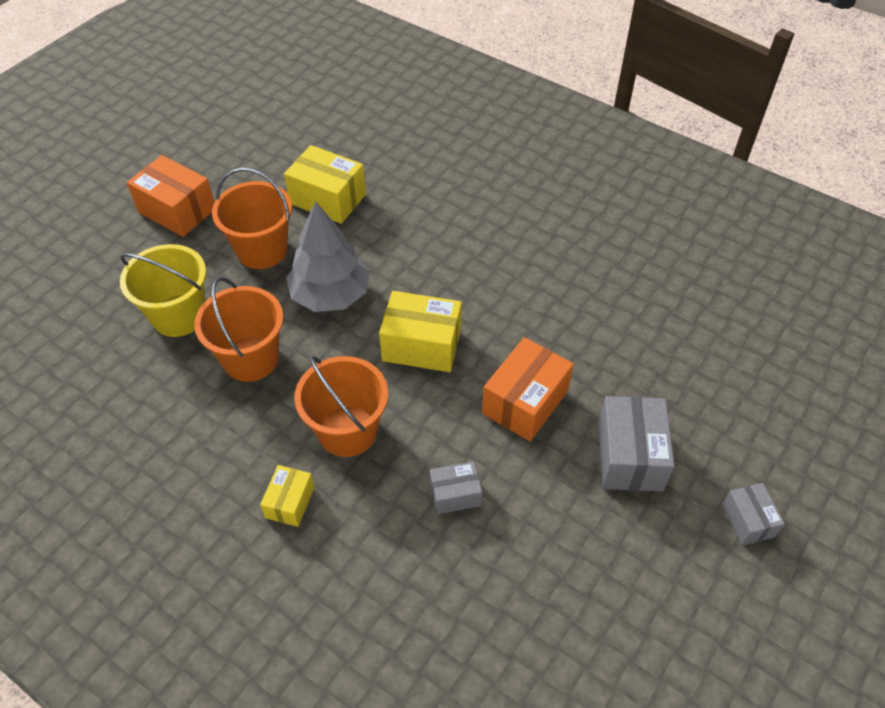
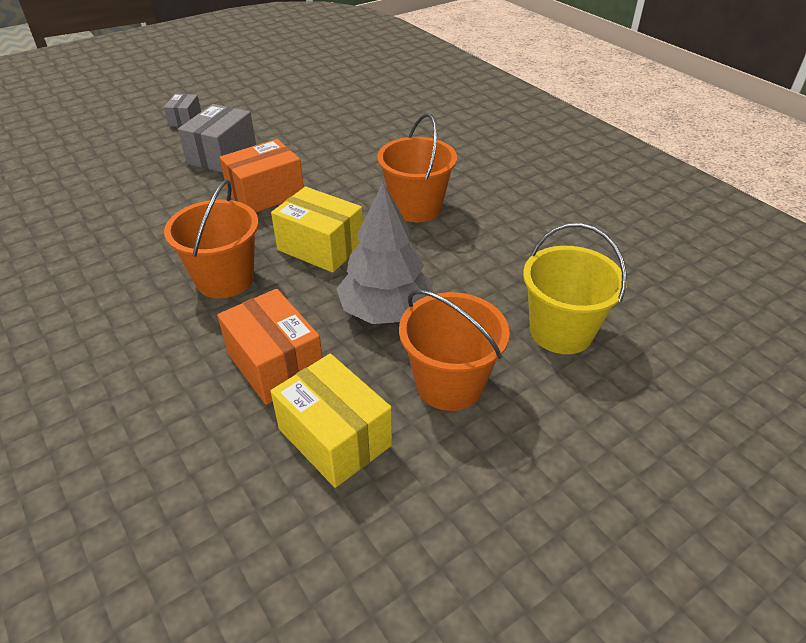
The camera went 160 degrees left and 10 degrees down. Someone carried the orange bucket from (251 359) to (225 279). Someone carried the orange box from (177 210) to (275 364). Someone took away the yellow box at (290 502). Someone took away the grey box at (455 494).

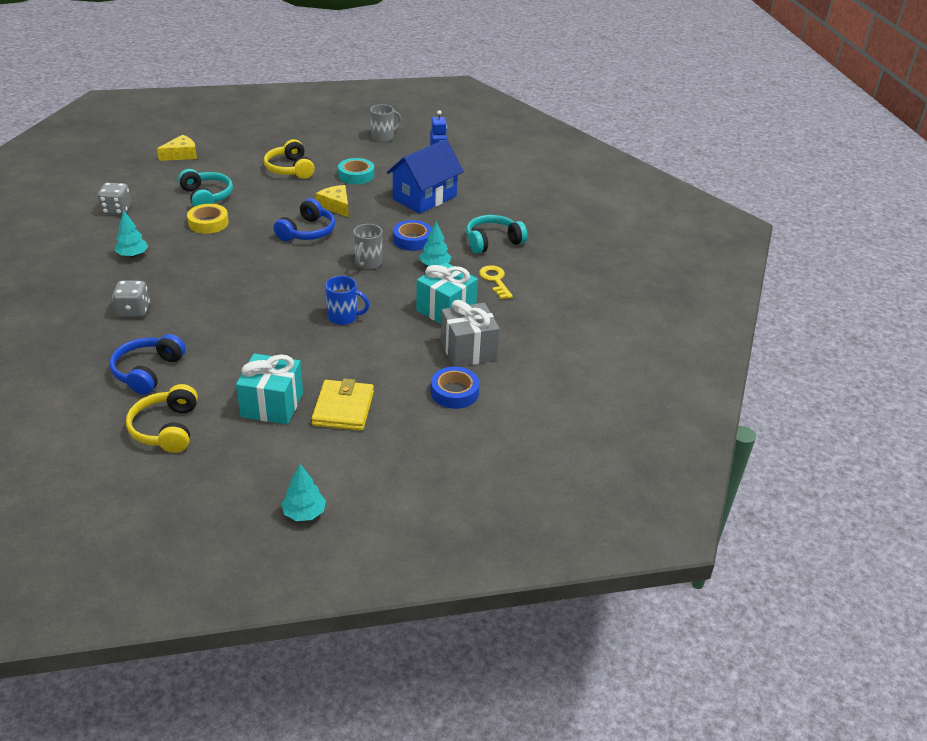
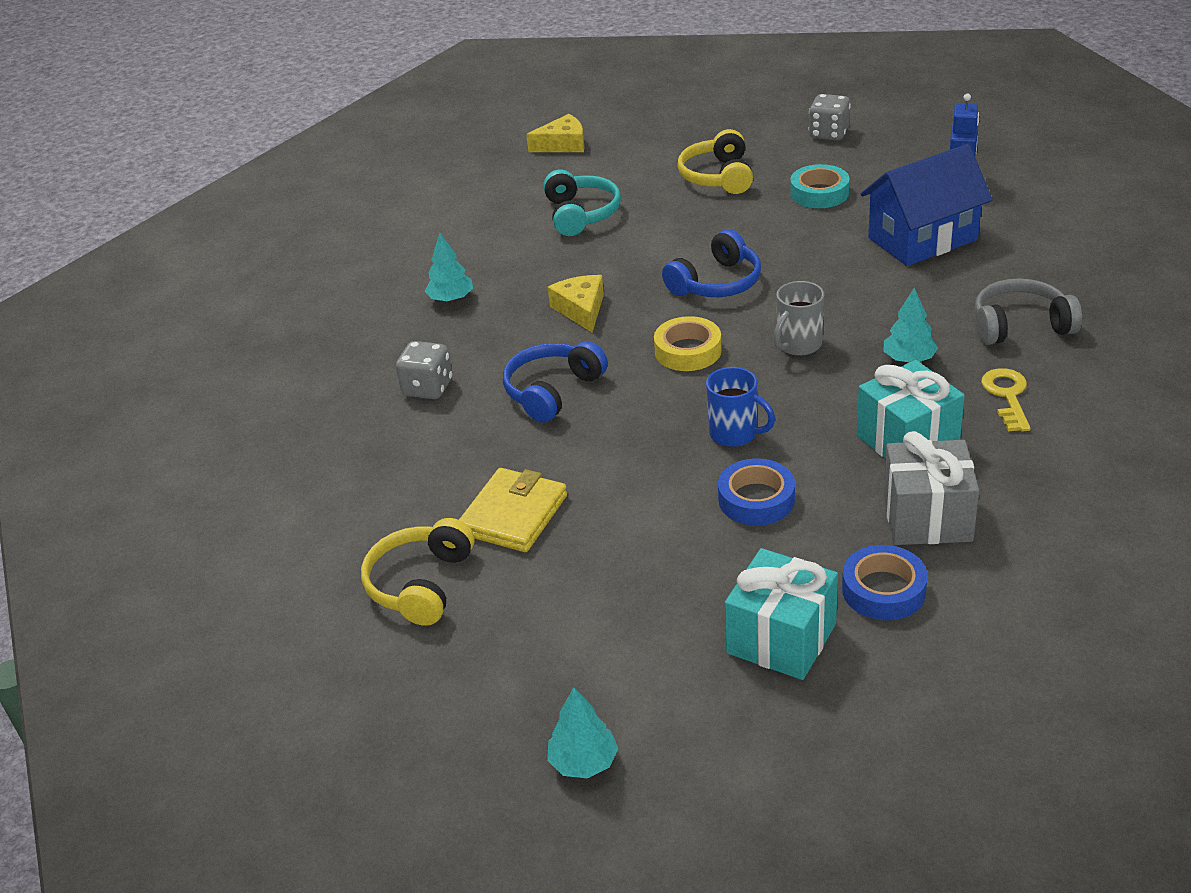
The camera went 25 degrees right and 0 degrees up. Someone carried the yellow wallet from (343 408) to (513 515). Someone carried the blue headphones from (147 371) to (552 391). Someone carried the yellow cheese from (336 206) to (581 309). Someone carried the yellow tape from (208 223) to (688 351). Someone carried the blue tape from (412 240) to (756 499). Someone carried the turquoise gift from (272 405) to (781 638). Someone carried the grey dice from (116 210) to (829 134). Someone repainted the turquoise headphones at (492 241), which became the grey headphones at (1020 326). Someone took away the grey mug at (383 137).

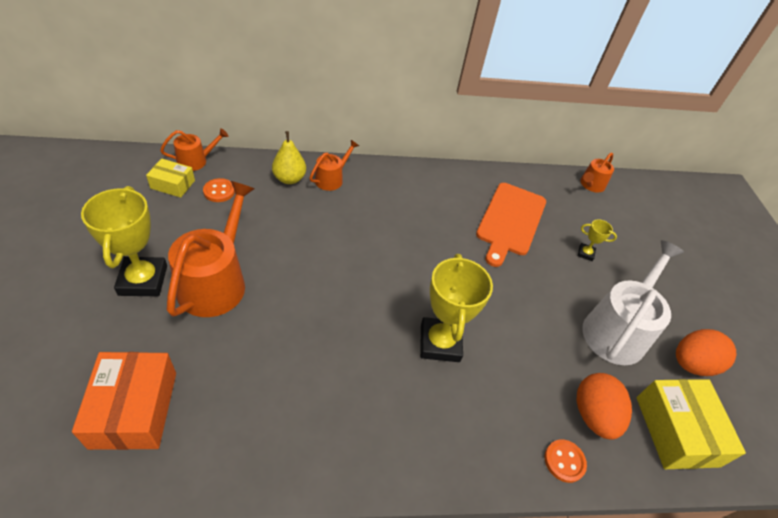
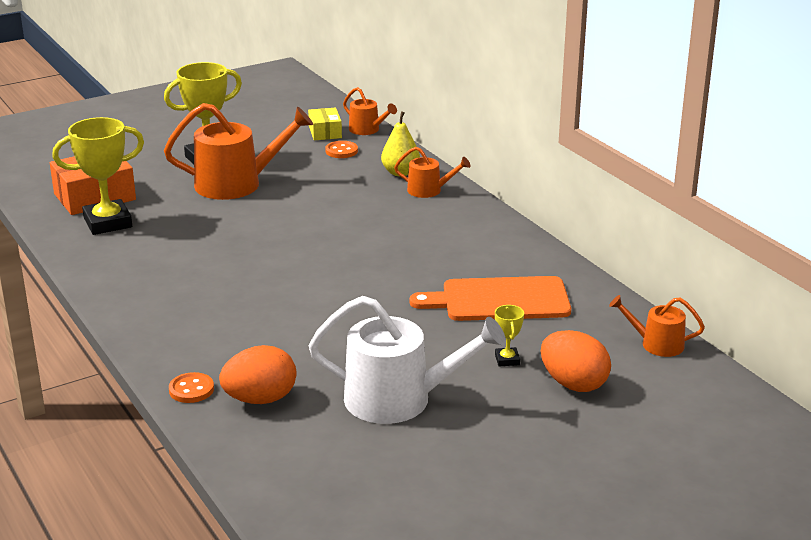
The camera went 70 degrees right and 20 degrees down. Someone carried the yellow trophy from (440 343) to (108 223). Someone carried the orange egg from (692 364) to (573 384). Someone took away the yellow box at (676 431).

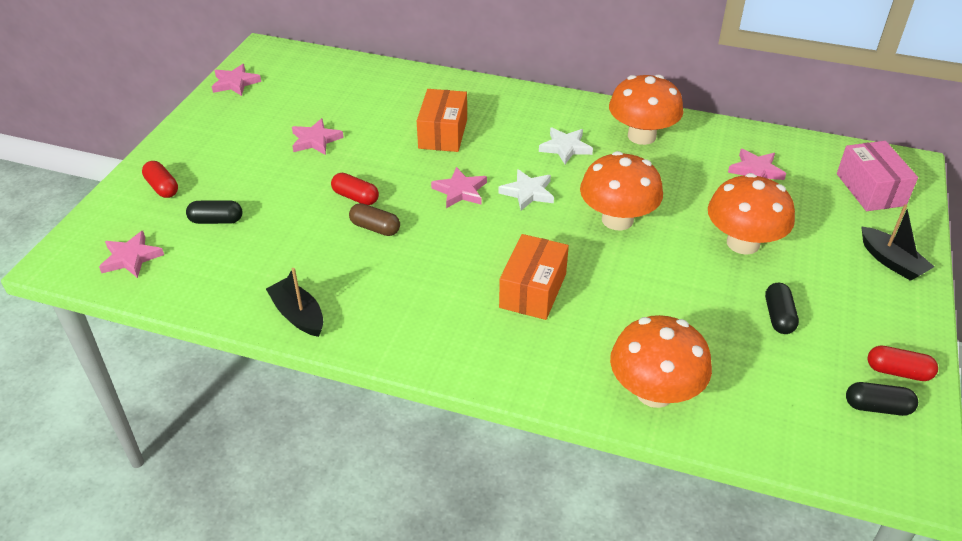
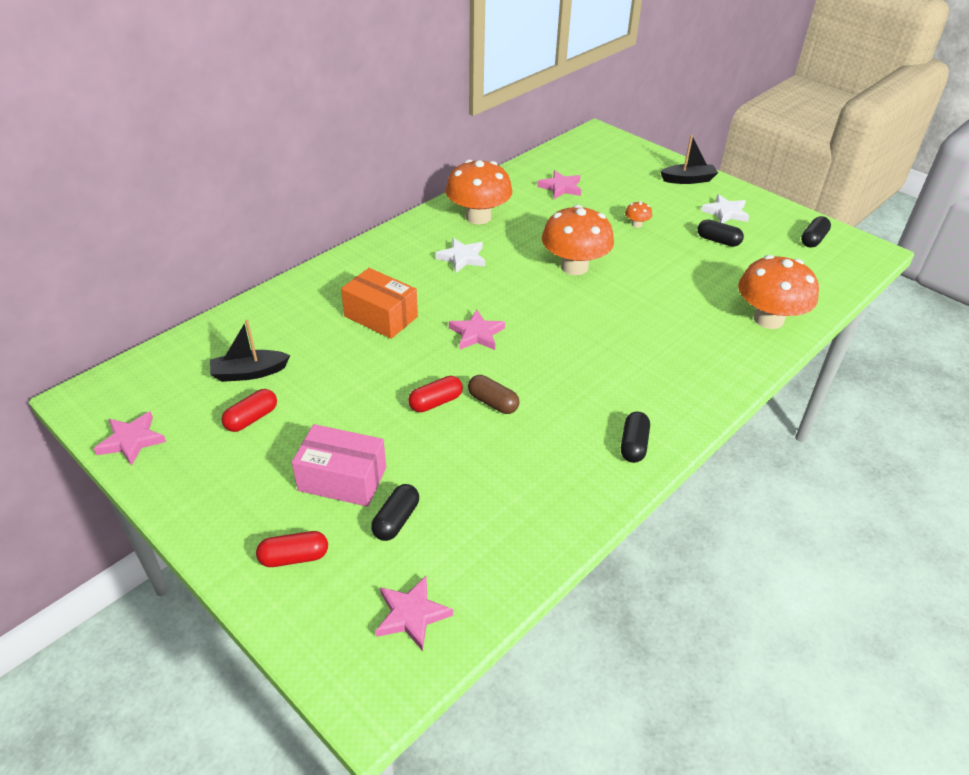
The camera went 65 degrees left and 0 degrees up. Someone carried the black boat from (298 315) to (249 373). Someone carried the red capsule from (898 372) to (251 418). Someone carried the pink box from (870 189) to (342 479). Someone rotated the brown capsule at (375 228) by 75 degrees clockwise. Someone put down the black capsule at (633 445). Someone scaled the orange mushroom at (743 243) by 0.41. Someone carried the white star from (528 192) to (725 212). Someone took away the pink star at (315 140). Someone took away the orange box at (533 290).

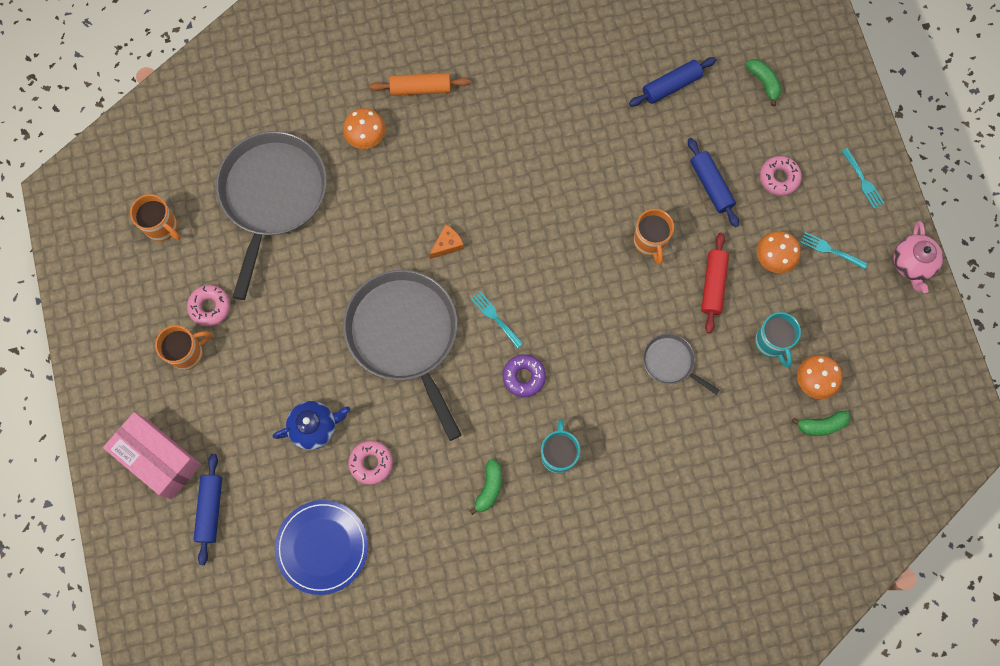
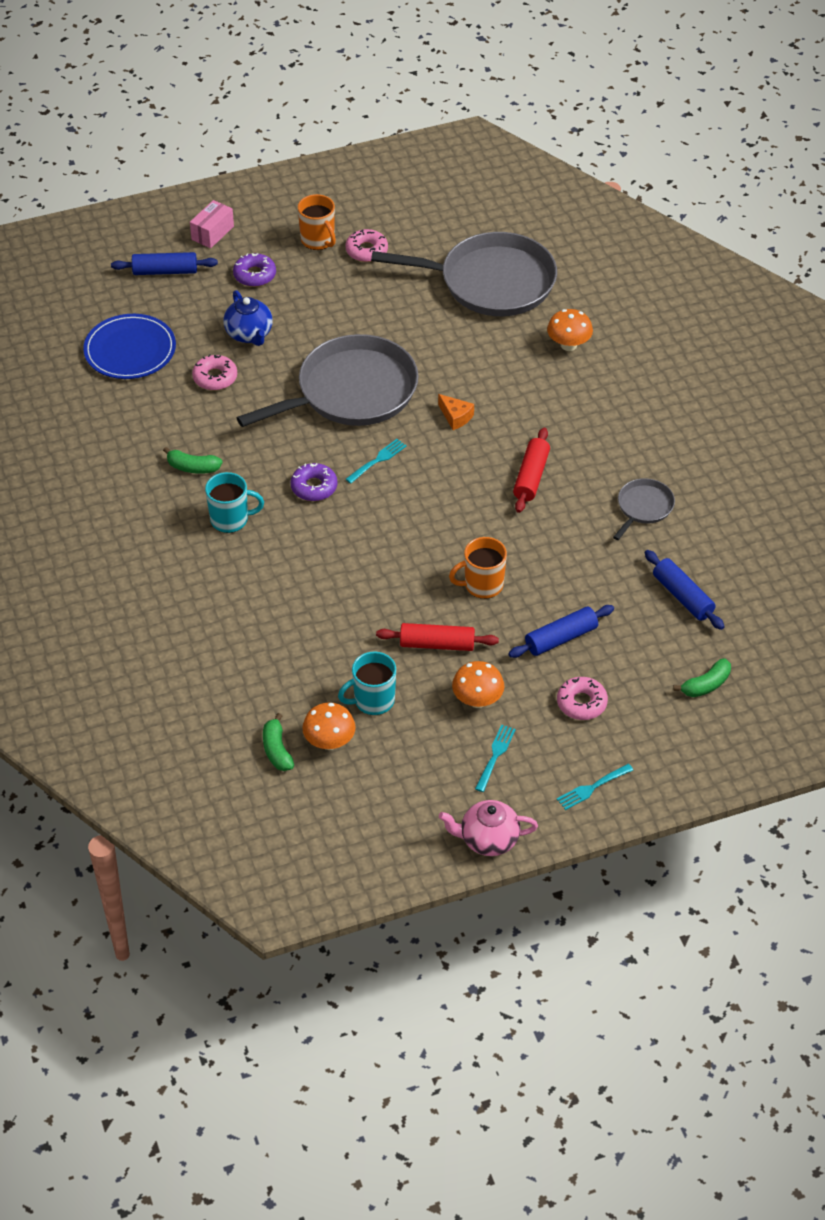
The camera went 85 degrees right and 25 degrees down. Someone scaled the pink box at (159 459) by 0.56. Someone put down the purple donut at (254 275). Someone put down the red rolling pin at (531 477). Someone carried the grey pan from (671 362) to (643 507). Someone took away the orange mug at (162 227). Someone took away the orange rolling pin at (420 88).

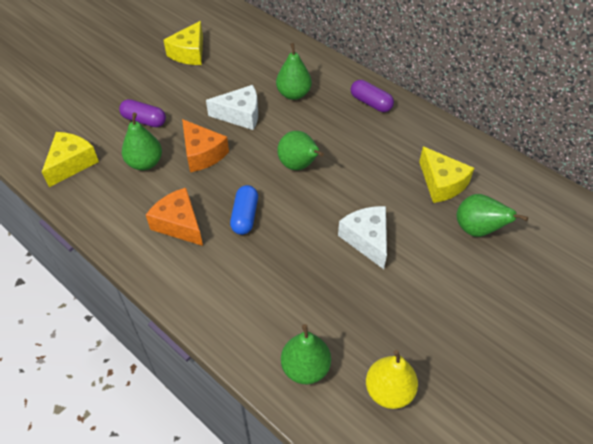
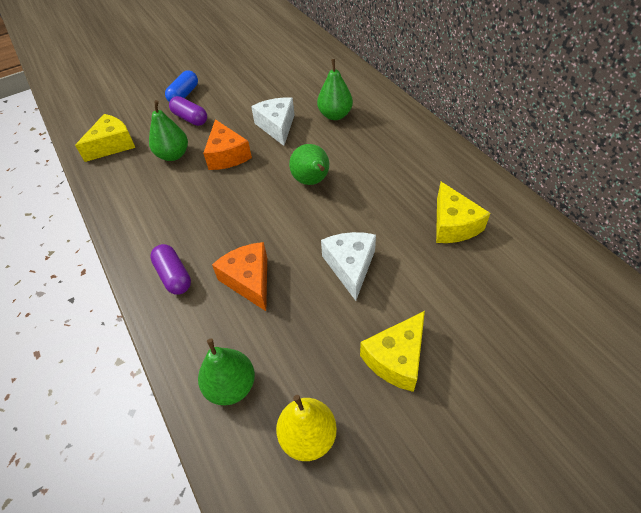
The camera went 20 degrees right and 0 degrees up. Someone carried the purple capsule from (371 103) to (174 276). Someone carried the blue capsule from (245 216) to (184 95). Someone carried the orange cheese from (179 224) to (249 280). Someone rotated the white cheese at (240 115) by 120 degrees counterclockwise. Someone carried the yellow cheese from (189 53) to (396 358). Someone took away the green pear at (477 229).

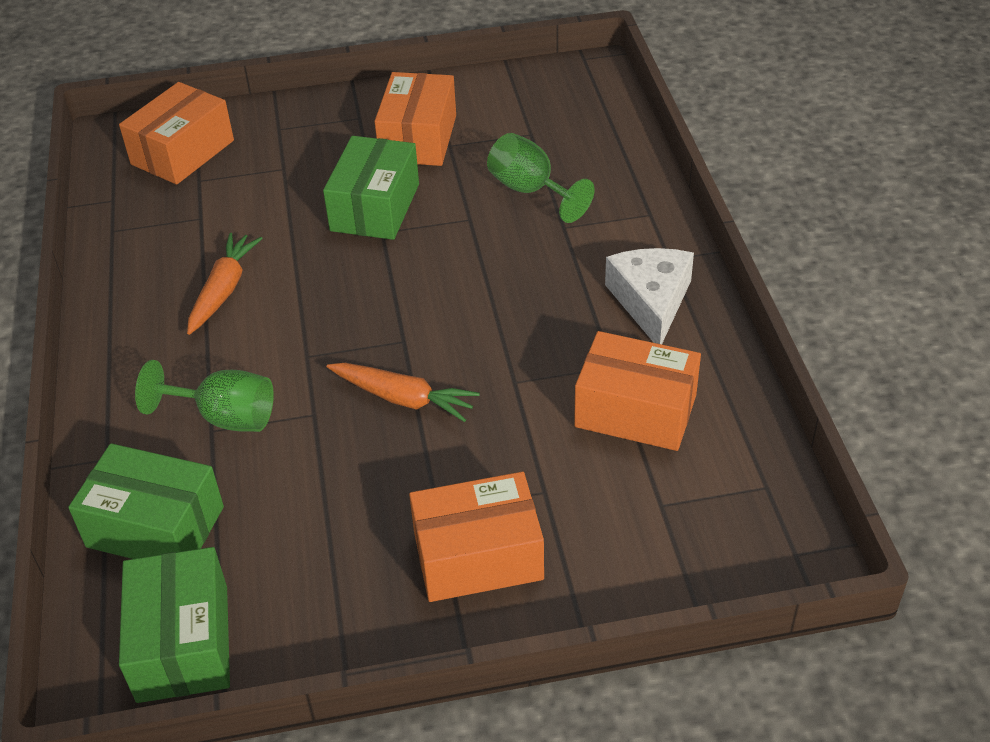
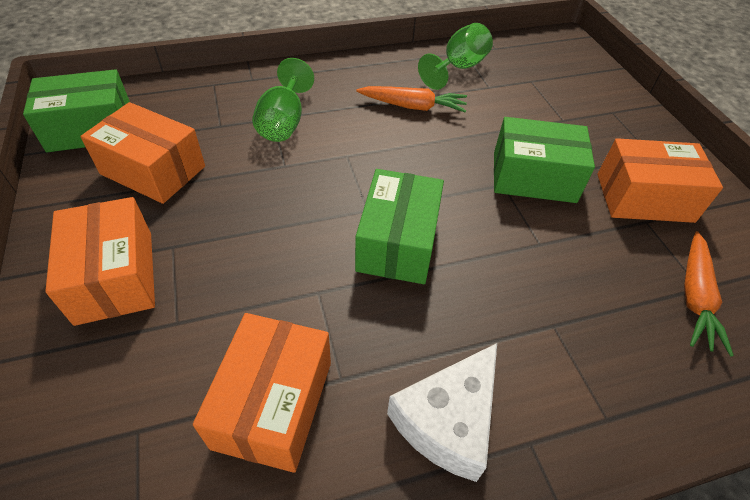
The camera went 80 degrees right and 5 degrees up. Someone carried the orange box from (183 152) to (153 170). Someone carried the green box from (155 527) to (397 242). Someone rotated the white cheese at (651 301) by 135 degrees clockwise. Someone carried the green goblet from (530 191) to (458 68). Someone carried the orange carrot from (403 398) to (695 297).

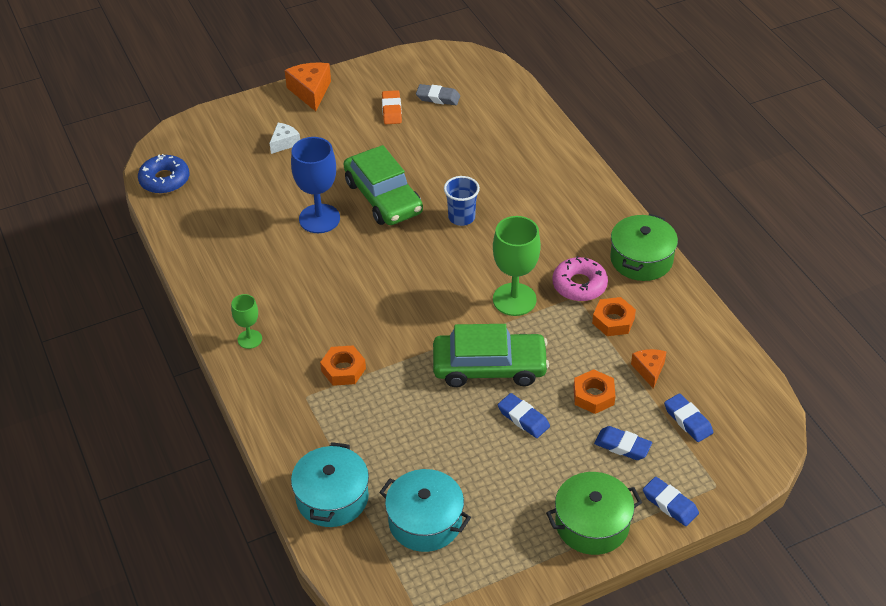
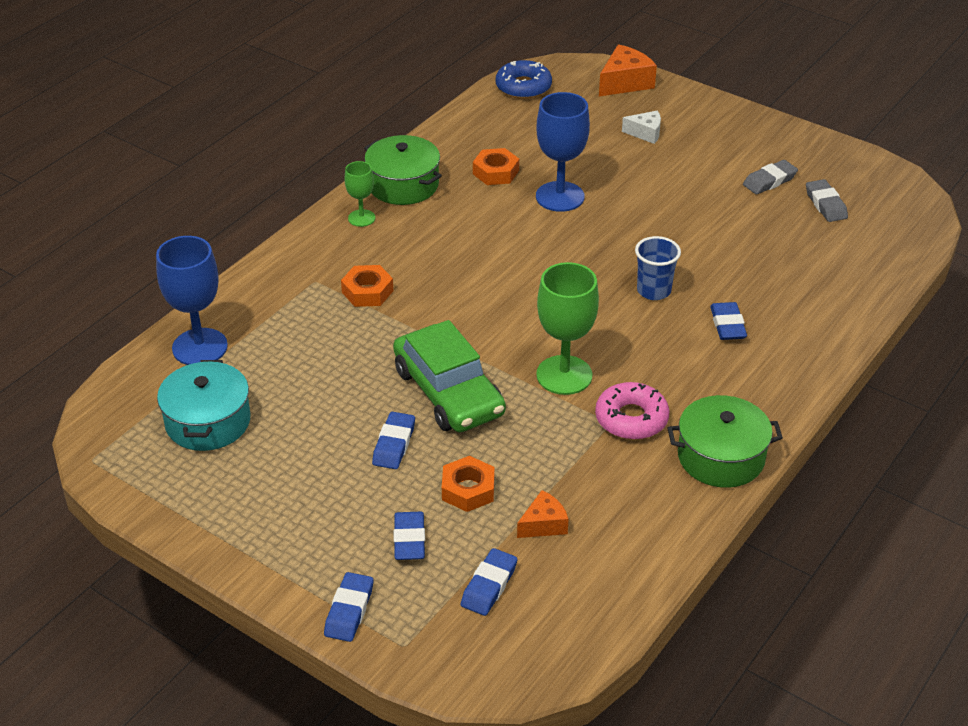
The camera went 60 degrees right and 5 degrees down. Someone swapped the turquoise pot at (332 497) for the blue goblet at (200 347). Someone carried the green pot from (592 524) to (403 185). Someone carried the orange nut from (613 321) to (496 172). Someone carried the orange cheese from (310 92) to (625 82). Someone put down the blue eraser at (727 325). Someone repainted the orange eraser at (391 110), which became the grey eraser at (769 181). Someone took away the green car at (383 197).

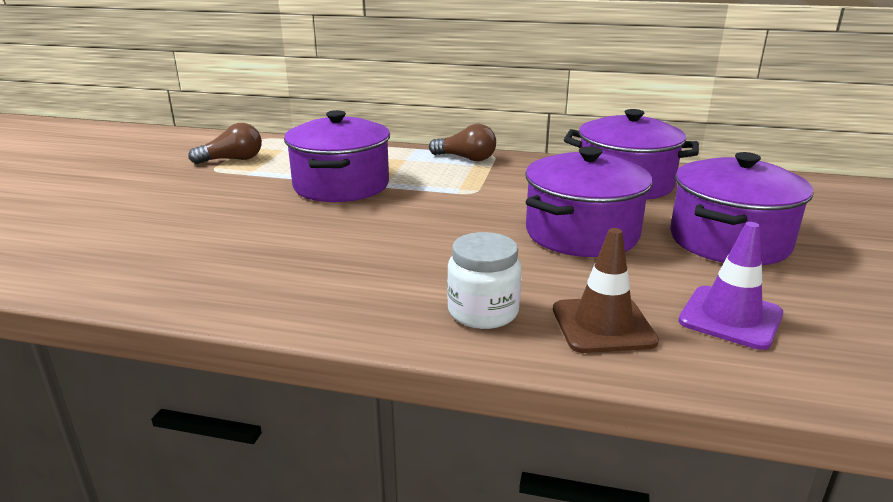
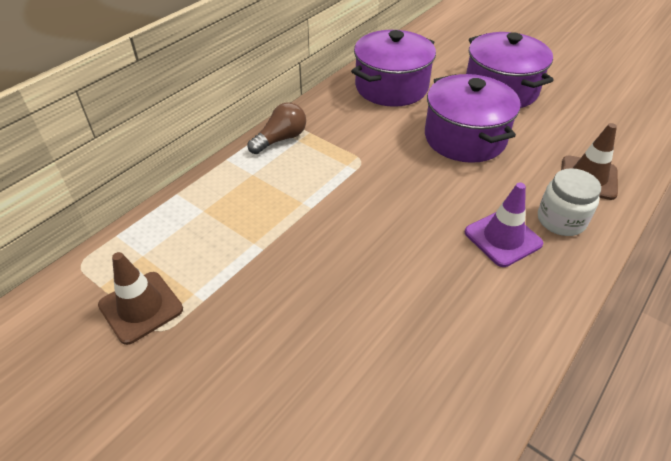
The camera went 65 degrees left and 20 degrees up. Someone swapped the brown light bulb at (232 160) for the brown traffic cone at (141 307). Someone carried the purple traffic cone from (730 317) to (503 238). Someone took away the purple pot at (341 185).

